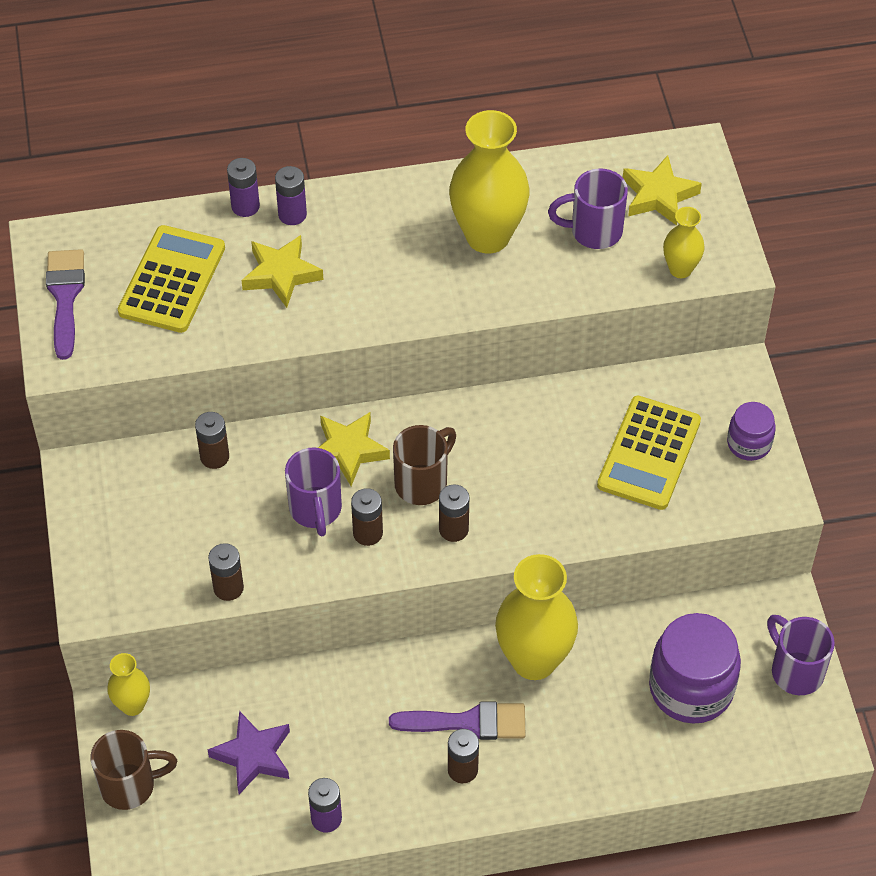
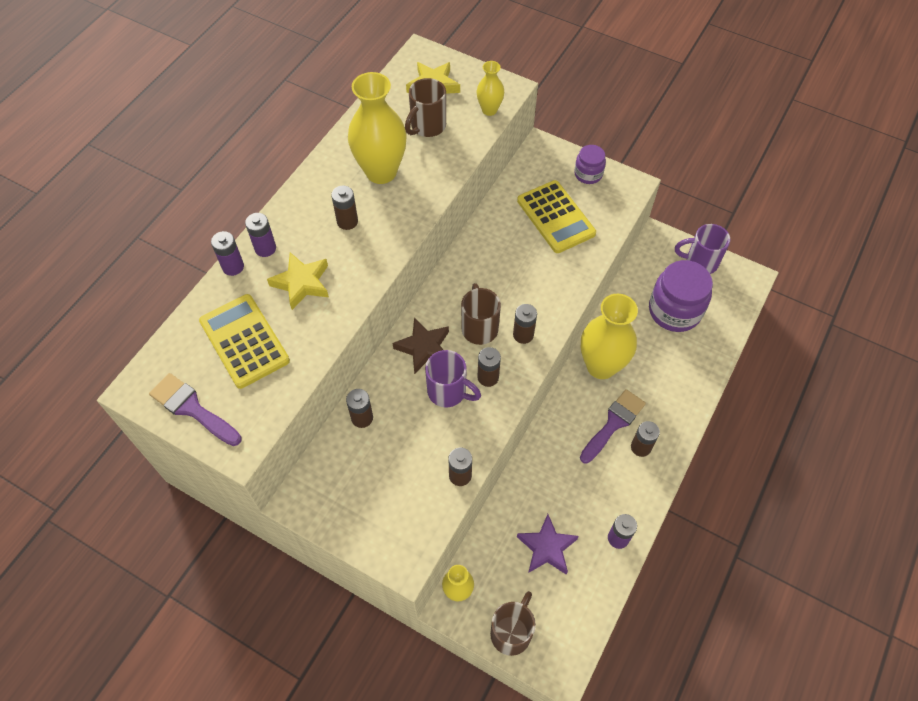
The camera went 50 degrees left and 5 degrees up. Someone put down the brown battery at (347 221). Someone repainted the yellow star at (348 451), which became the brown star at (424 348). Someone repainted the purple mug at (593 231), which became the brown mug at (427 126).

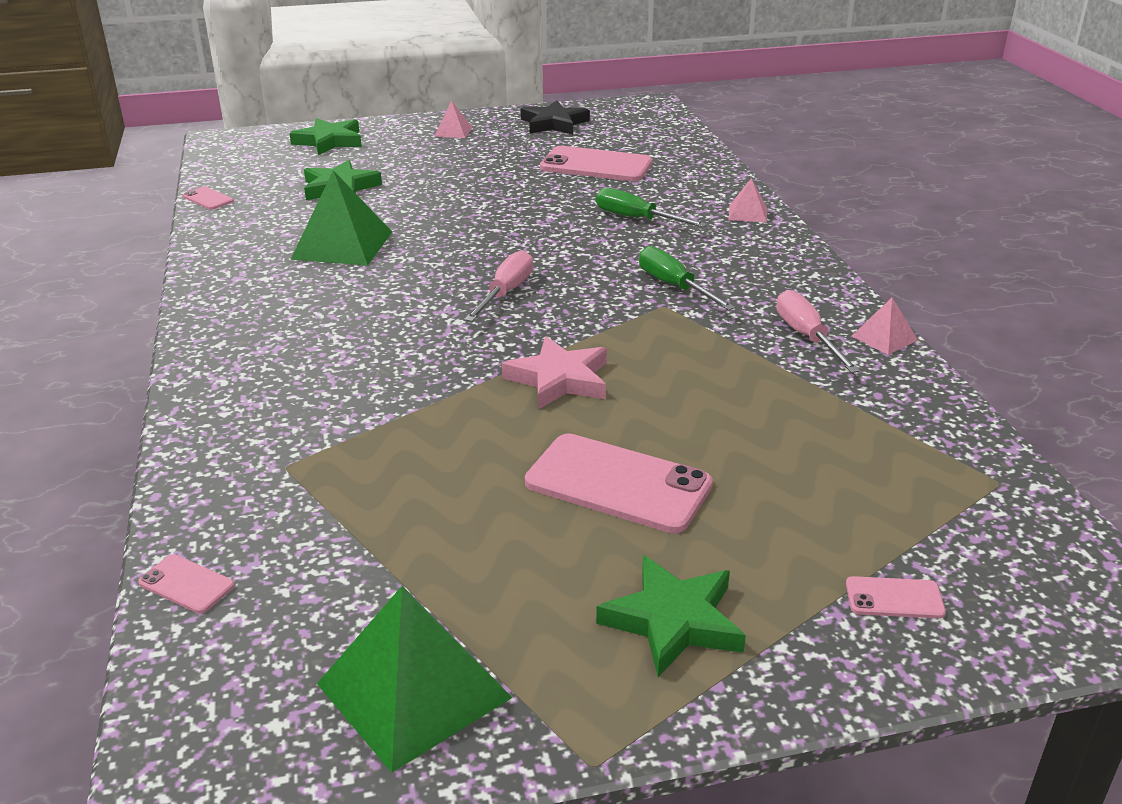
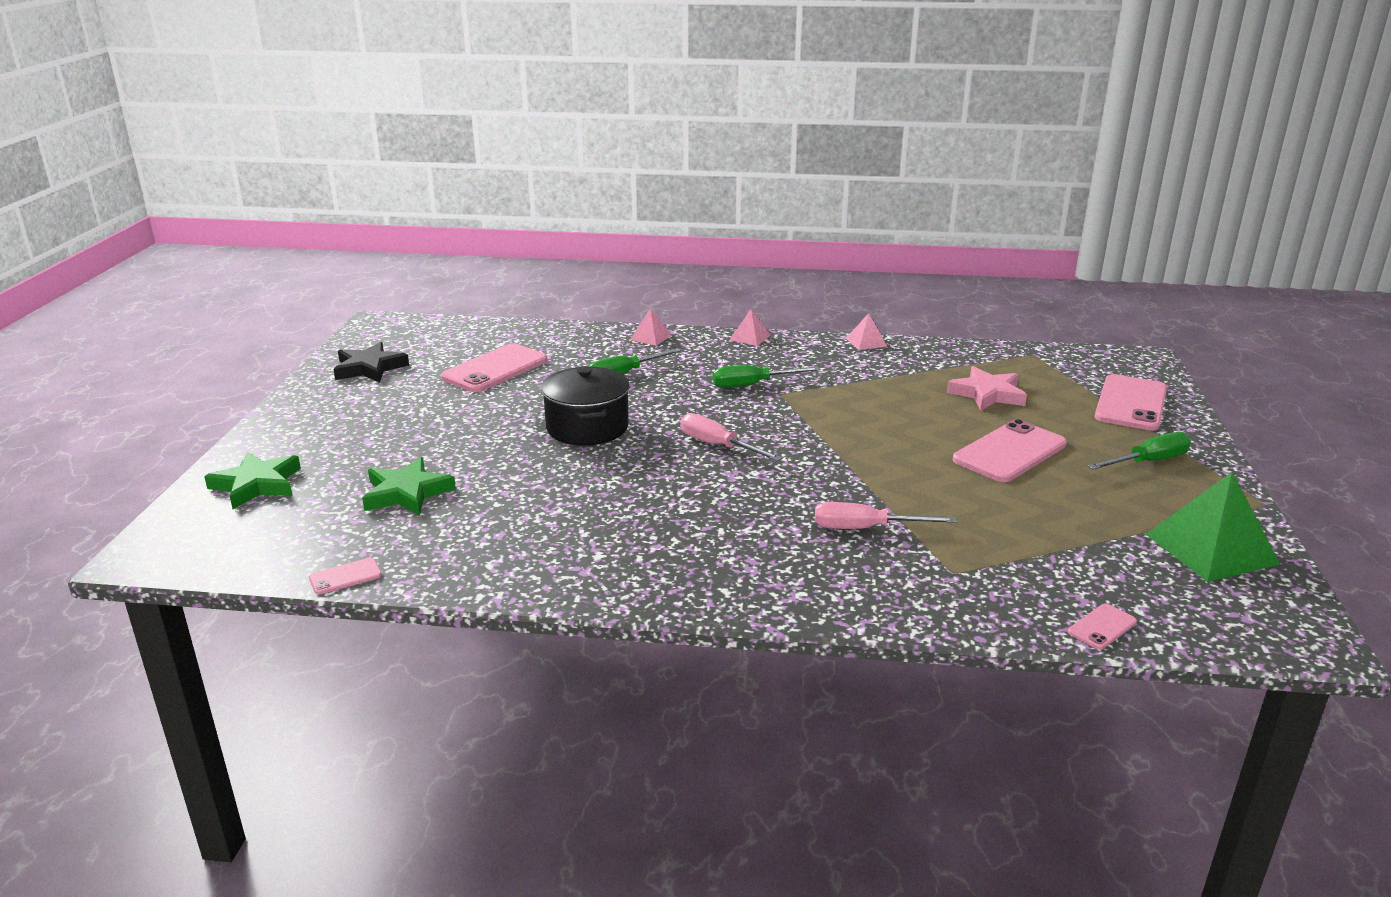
The camera went 70 degrees left and 5 degrees down. Someone put down the black pot at (587 427). Someone carried the pink pyramid from (453 131) to (750 337). Someone carried the pink screwdriver from (807 337) to (865 528). Someone carried the pink star from (559 379) to (987 394). Someone swapped the green star at (673 621) for the green screwdriver at (1148 462). Someone scaled the pink phone at (894 598) by 2.16. Someone took away the green pyramid at (342 245).

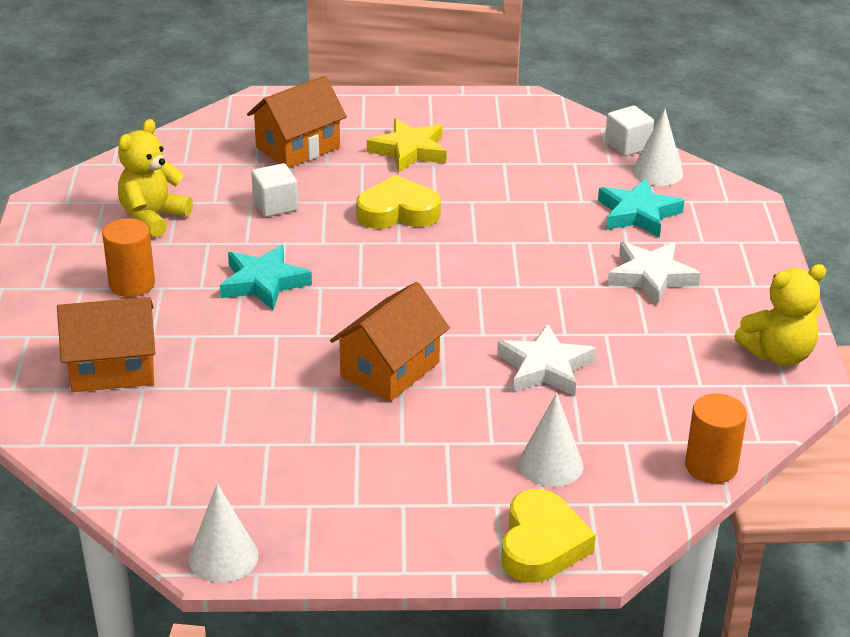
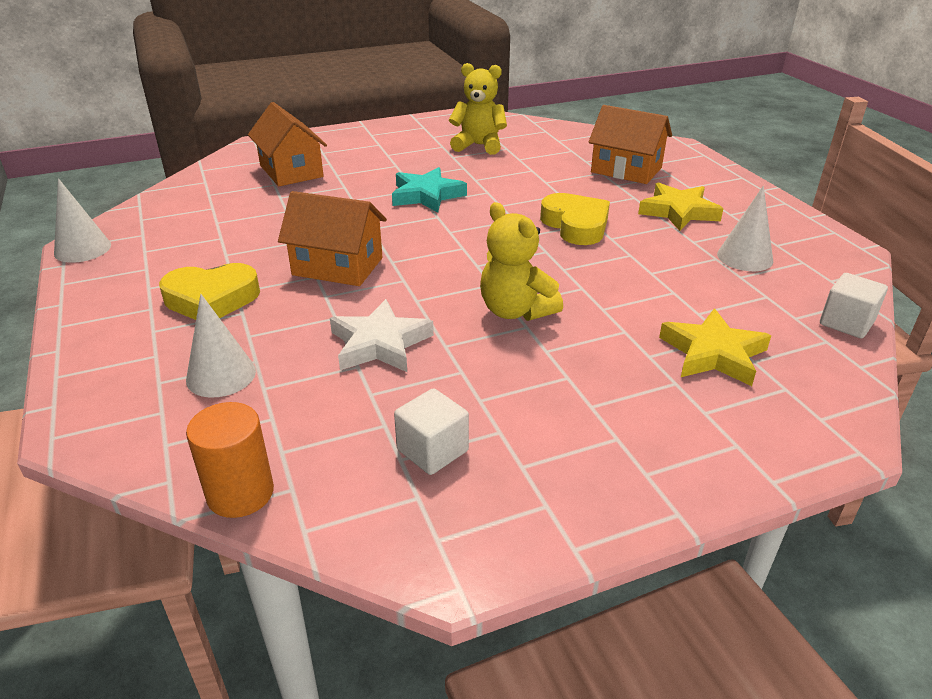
The camera went 70 degrees right and 0 degrees up. Someone carried the yellow heart from (541 544) to (211 299). Someone carried the white cube from (275 205) to (432 450). Someone carried the yellow teddy bear from (778 354) to (515 311). Someone repainted the turquoise star at (638 214), which became the yellow star at (713 353). Someone carried the white cone from (657 172) to (745 257). Someone took away the orange cylinder at (132 284). Someone took away the white star at (651 276).

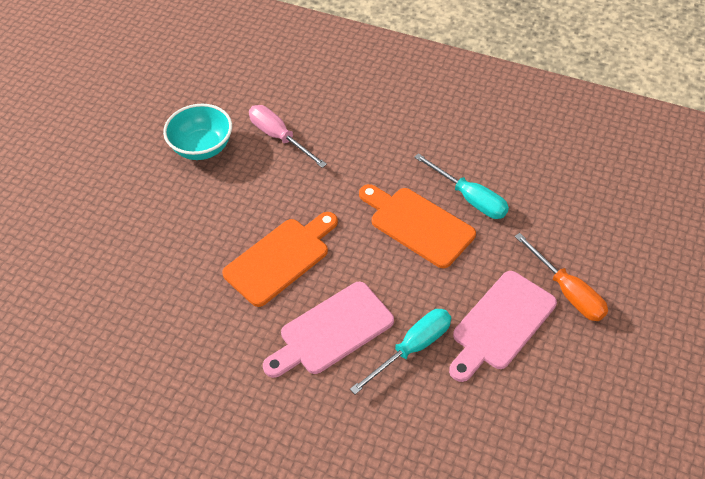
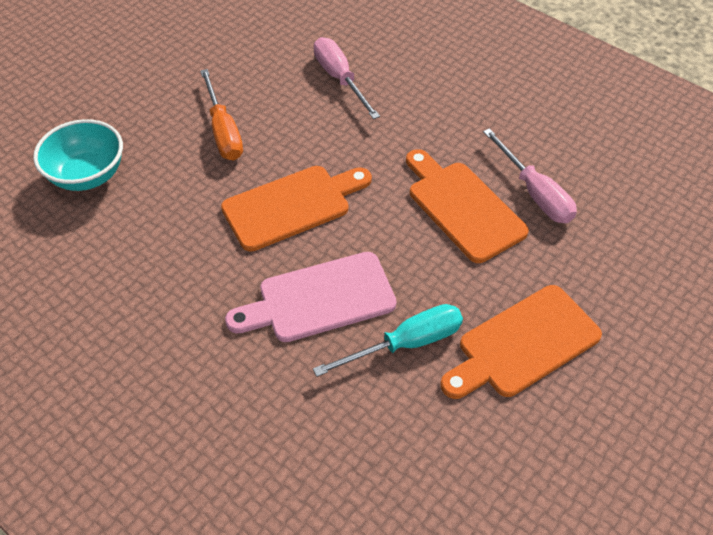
The camera went 15 degrees right and 0 degrees up. Someone carried the turquoise bowl from (202 148) to (88 175). Someone carried the orange screwdriver from (567 291) to (223 131). Someone repainted the pink cutting board at (501 324), which became the orange cutting board at (523 344). Someone repainted the turquoise screwdriver at (470 198), which became the pink screwdriver at (534 193).

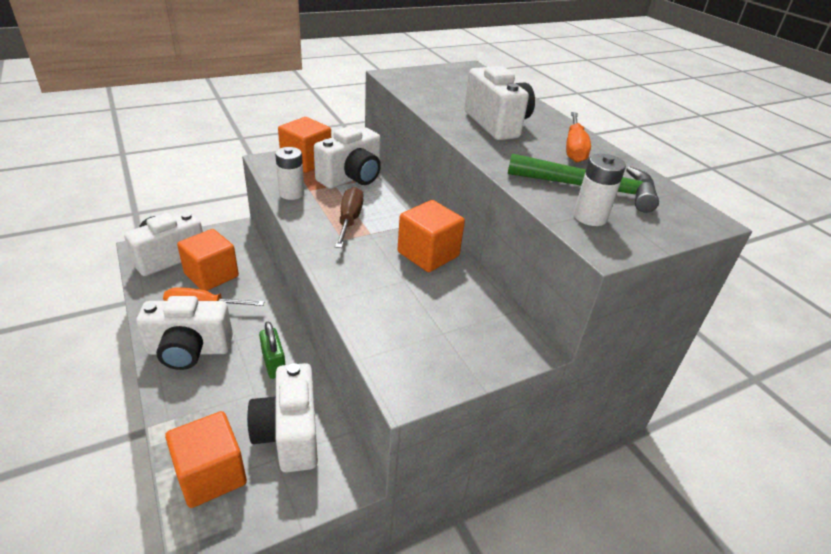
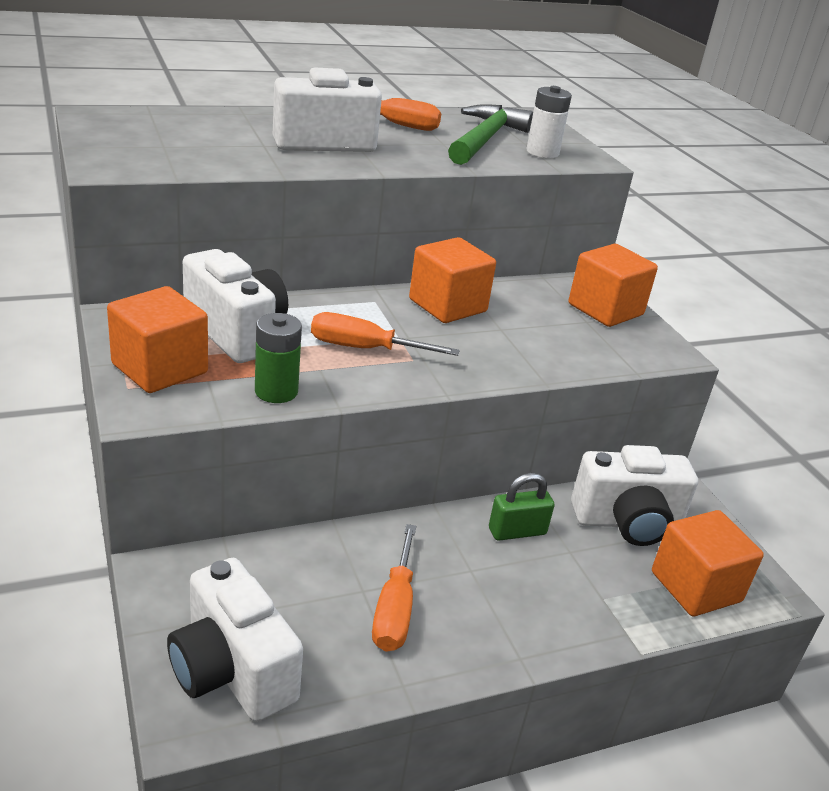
The camera went 85 degrees left and 5 degrees down. Someone repainted the white battery at (291 193), which became the green battery at (276 391). Someone repainted the brown screwdriver at (349 220), which became the orange screwdriver at (364 349). Someone carried the orange cube from (211 275) to (605 309). Someone took away the white camera at (189 350).

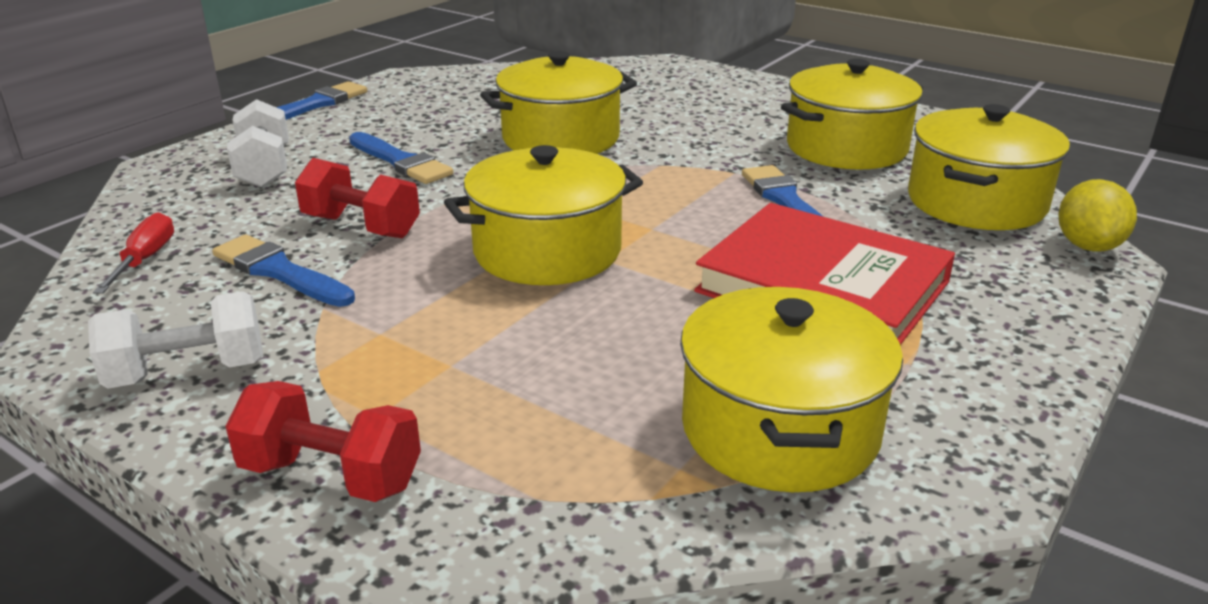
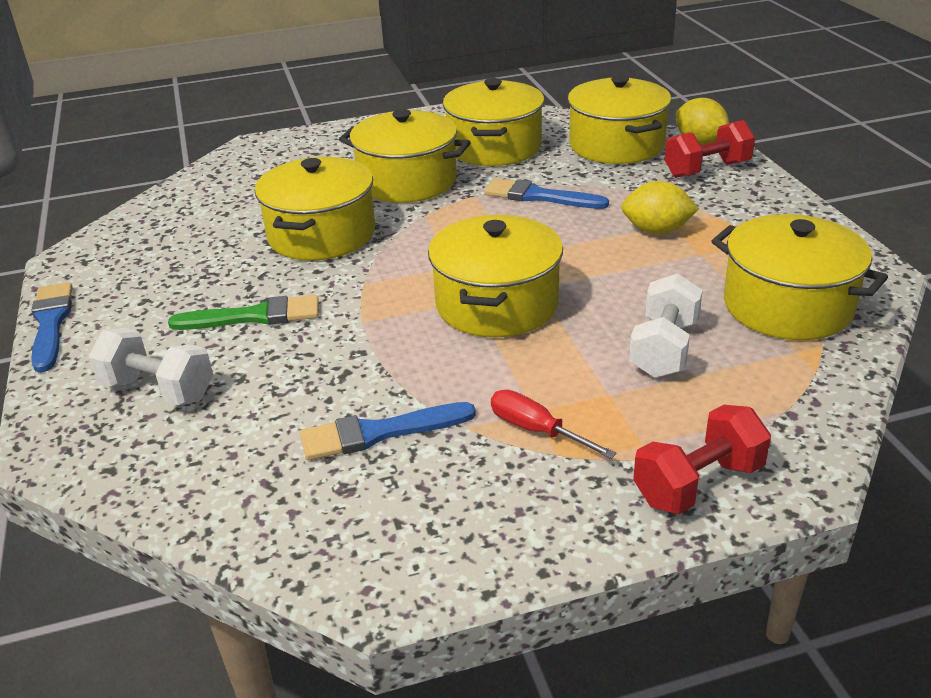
The camera went 50 degrees left and 5 degrees up. Someone repainted the blue brush at (401 162), which became the green brush at (254 316). Someone put down the yellow pot at (407 181). Someone carried the red screwdriver from (145 260) to (537 430). Someone swapped the red book at (822 287) for the yellow lemon at (656 231). Someone carried the white dumbbell from (188 372) to (664 349). Someone carried the red dumbbell from (361 227) to (707 170).

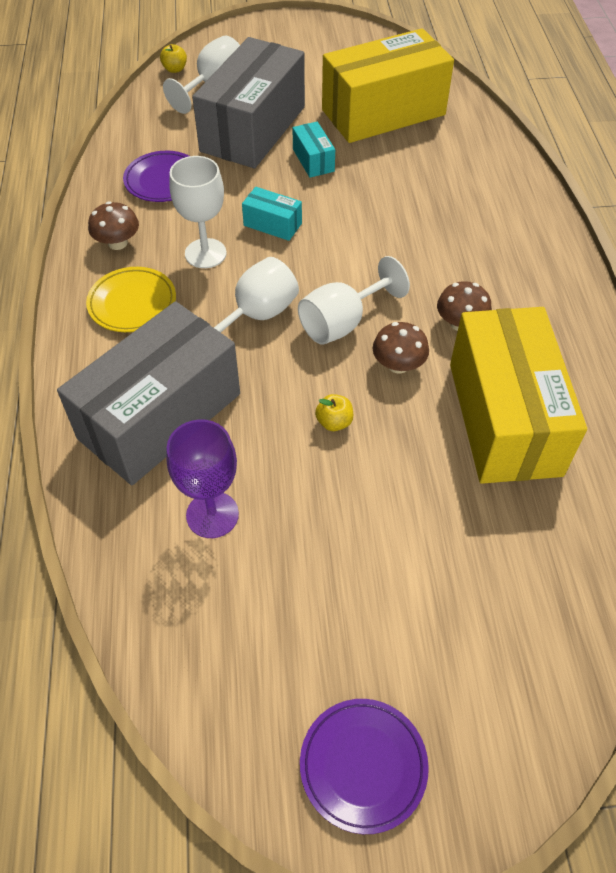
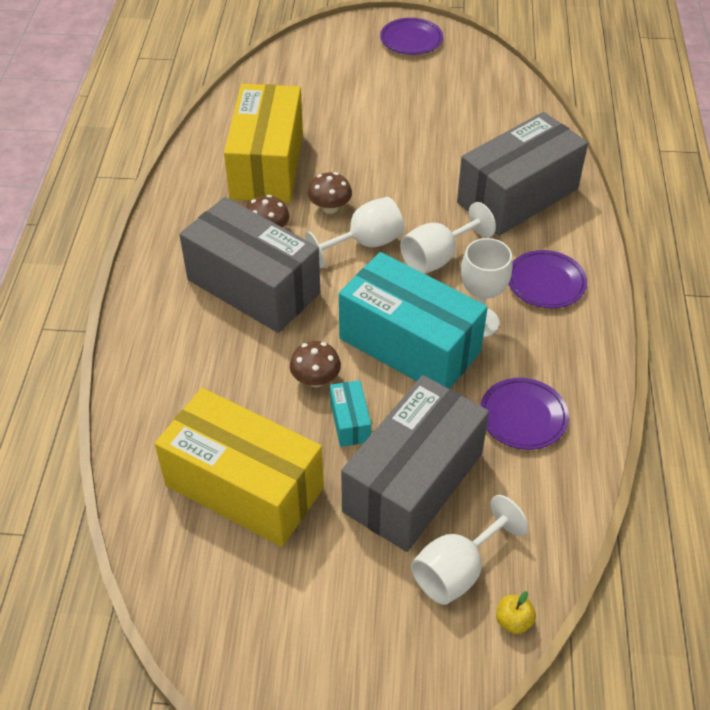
The camera went 170 degrees left and 5 degrees down. Someone rotated the yellow box at (383 112) by 45 degrees clockwise. Someone put down the grey box at (253 286). Someone carried the brown mushroom from (117 243) to (315 379). Someone scaled the turquoise box at (272 224) by 2.39. Someone repainted the yellow plate at (132 303), which became the purple plate at (546 283). Someone took away the purple goblet at (212 515). Someone took away the yellow apple at (334 422).

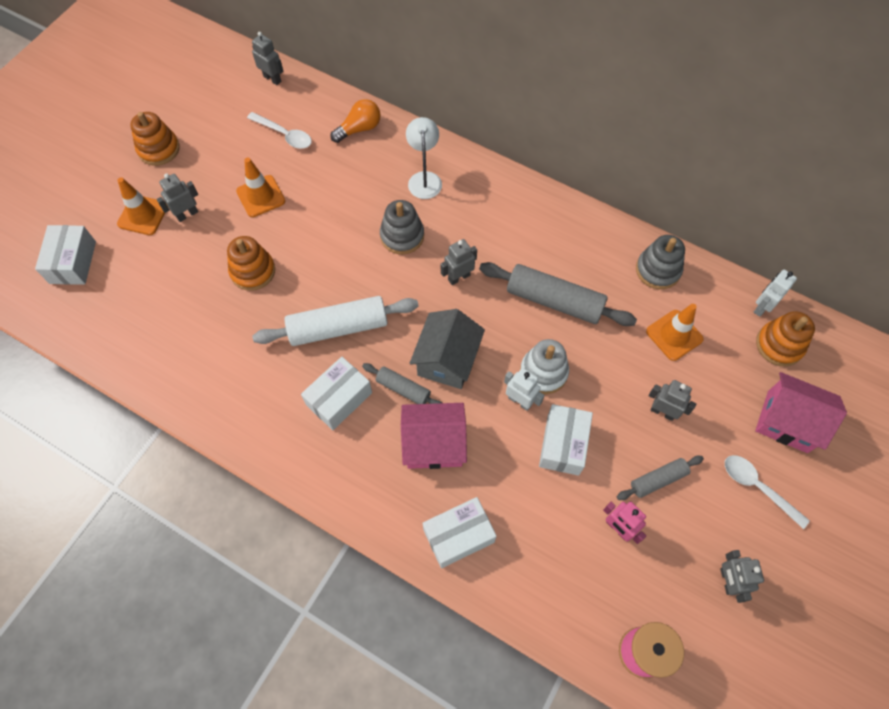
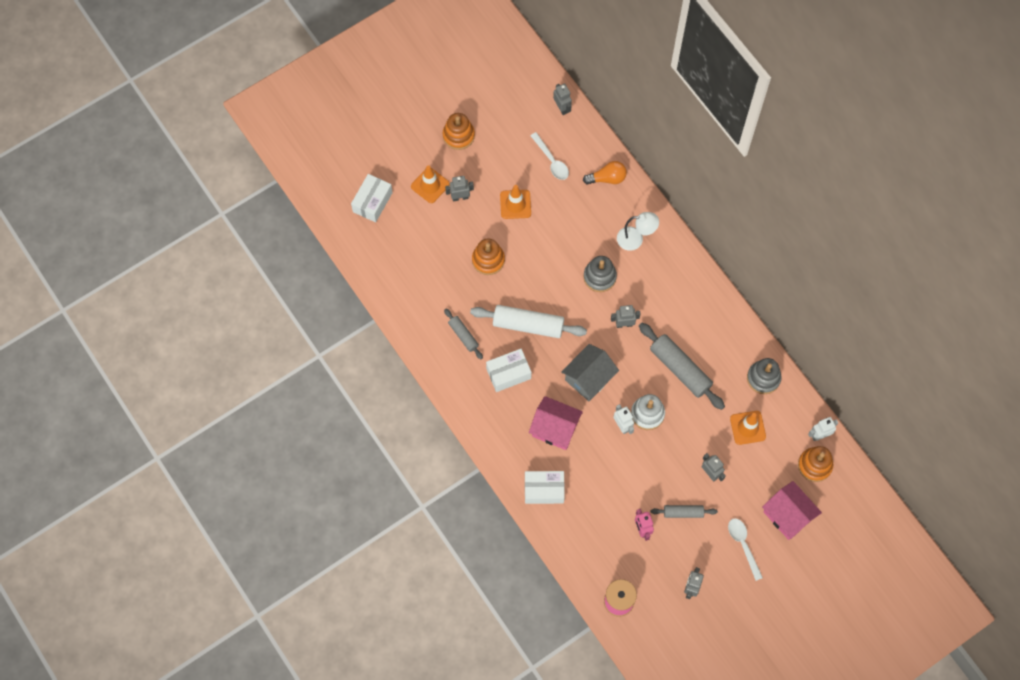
The camera went 25 degrees right and 5 degrees up. Someone carried the grey rolling pin from (403 389) to (463 335). Someone rotated the white lamp at (424 179) by 75 degrees clockwise. Someone took away the white box at (563 444).

